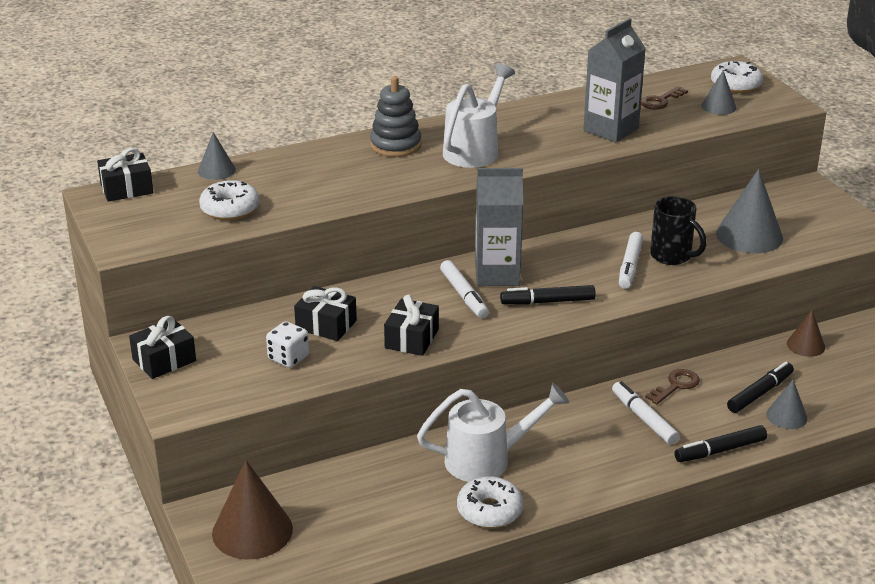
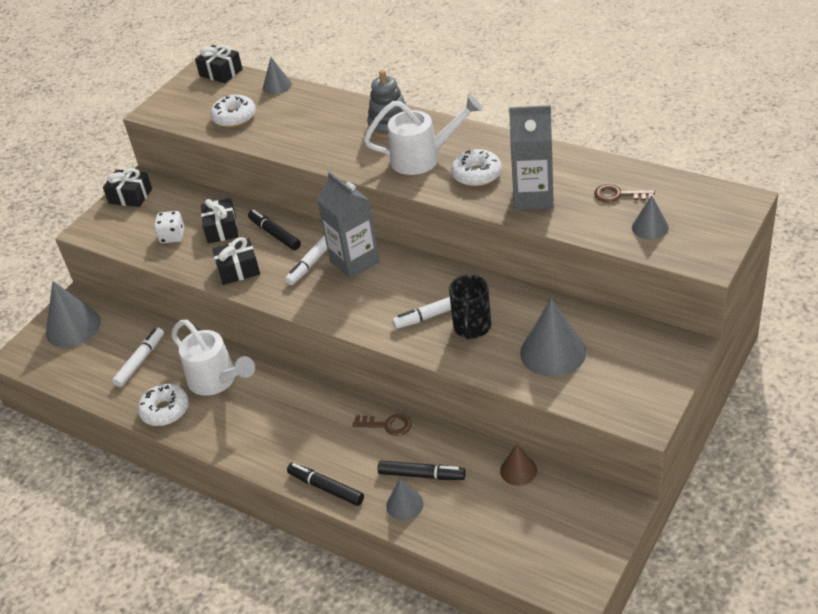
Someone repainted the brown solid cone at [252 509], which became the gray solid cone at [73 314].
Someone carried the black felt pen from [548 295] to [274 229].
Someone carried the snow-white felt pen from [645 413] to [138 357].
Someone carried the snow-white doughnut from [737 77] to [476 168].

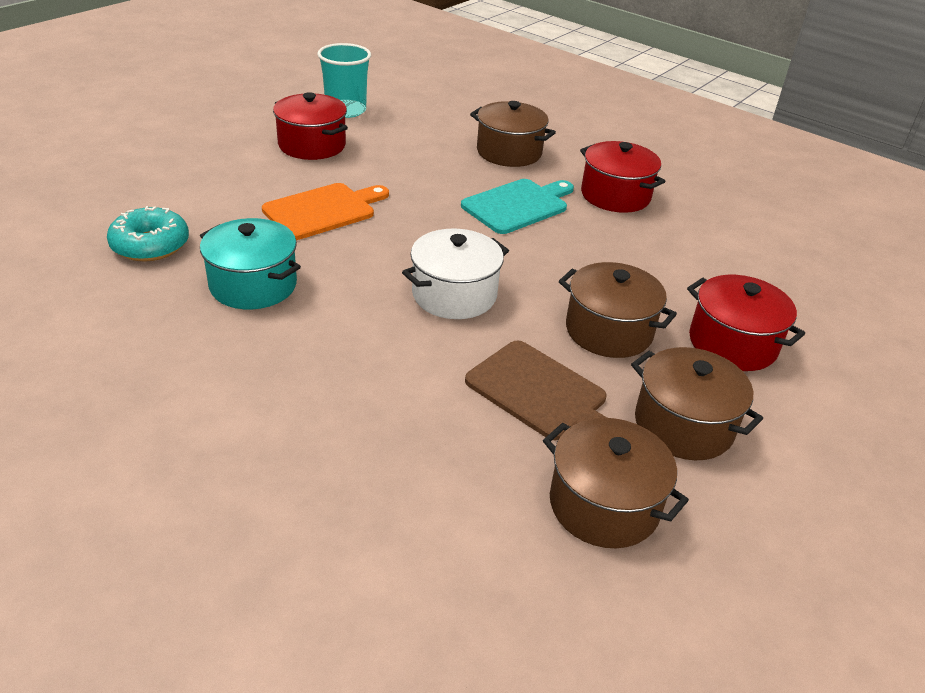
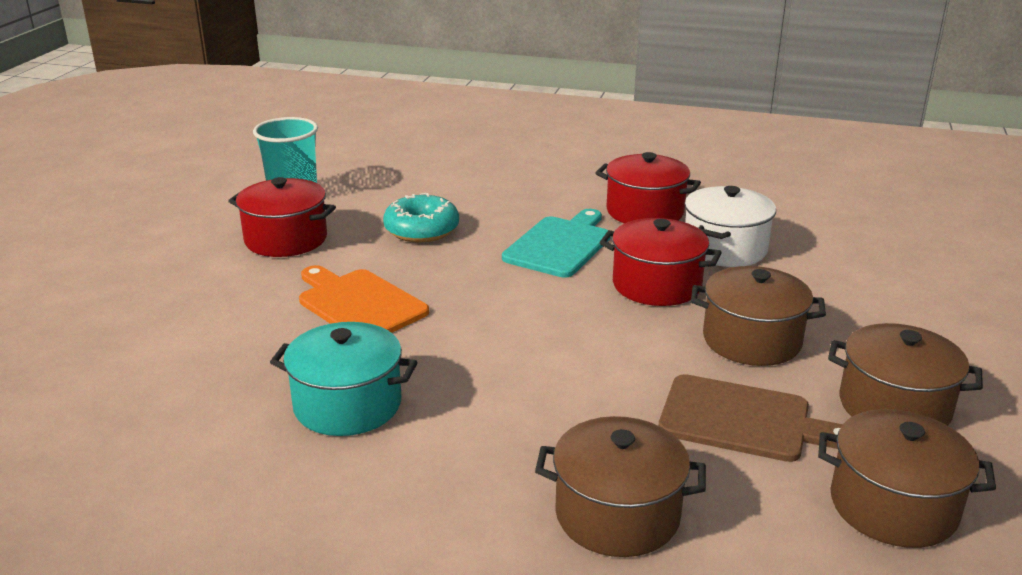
Someone carried the teal doughnut from [148 233] to [421 217].
Someone rotated the bright orange cutting board at [325 211] by 75 degrees counterclockwise.
Someone carried the snow-white cooking pot from [455 274] to [730 226].
Someone carried the brown cooking pot from [513 134] to [620 486].
Someone carried the scarlet cooking pot from [746 323] to [660 262].

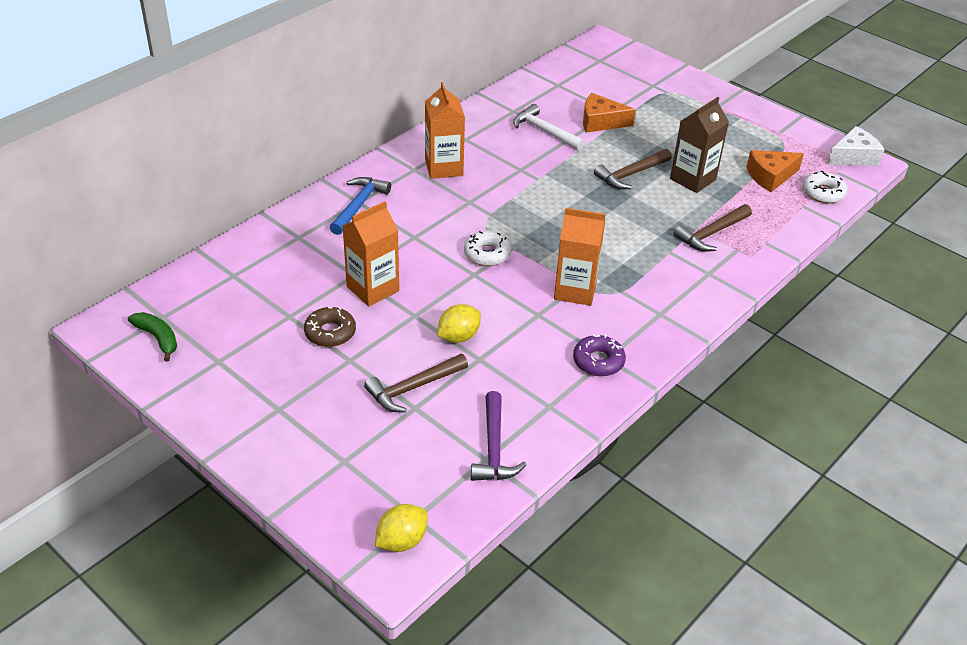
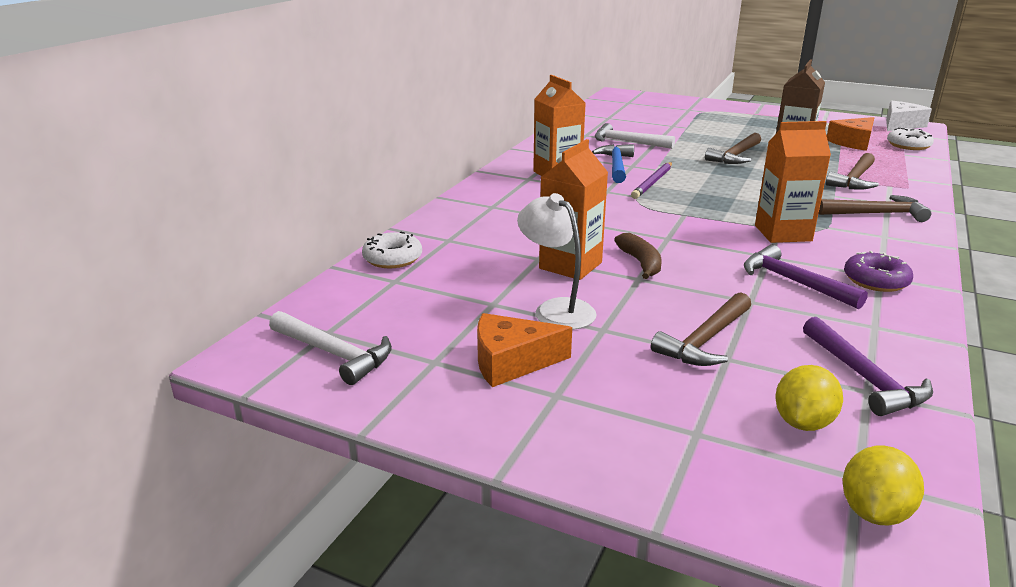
Someone swapped the leaf-green banana at [152 337] for the snow-white claw hammer at [330 348].
Someone swapped the brown doughnut at [330 327] for the snow-white desk lamp at [557 261].
Someone carried the cobalt claw hammer from [360 206] to [613 163].
Someone carried the bright yellow toy lemon from [459 323] to [809 398].
Someone carried the snow-white doughnut from [487 248] to [392 250].
Someone carried the bright orange piece of cheese from [609 113] to [524 350].
Someone put down the brown banana at [638 256].
Someone put down the violet lead pencil at [651 180].
Someone put down the violet claw hammer at [806 277].
Someone put down the brown claw hammer at [874 208].

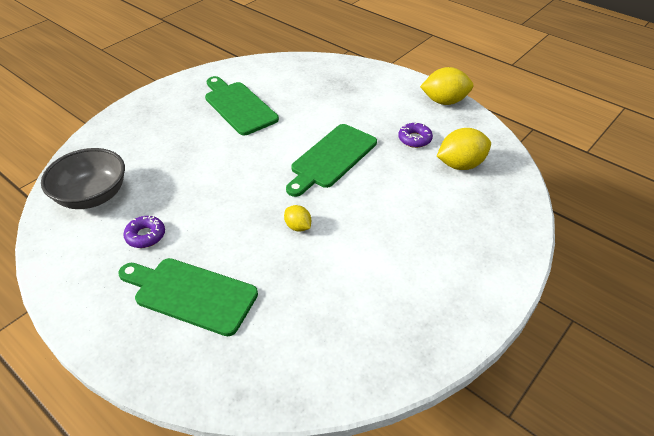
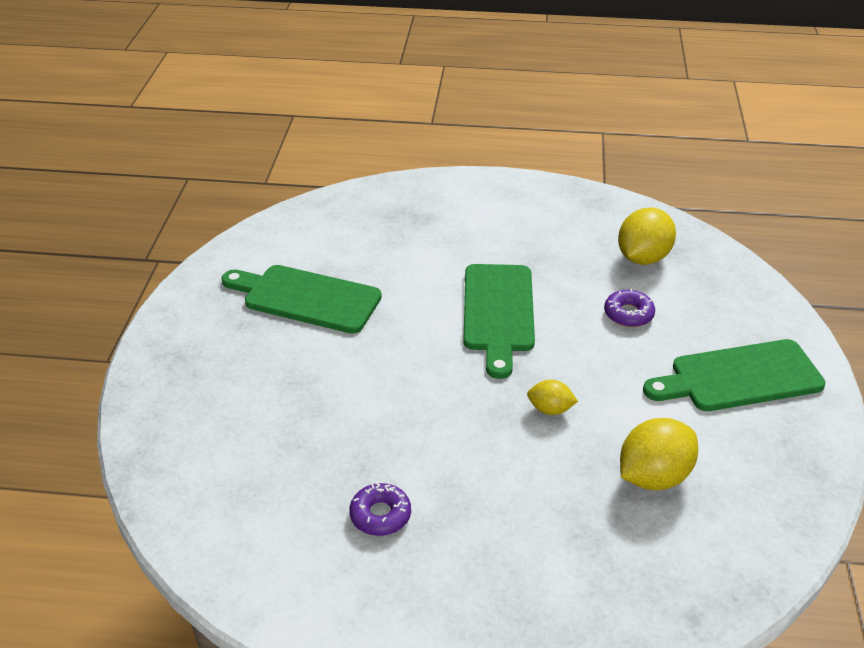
Someone took away the gray deep dish at [83 178].
Someone carried the leaf-green cutting board from [188 297] to [734 375].
Someone carried the violet doughnut from [415 135] to [629 308].
Someone carried the bright yellow toy lemon from [446 86] to [659 454].

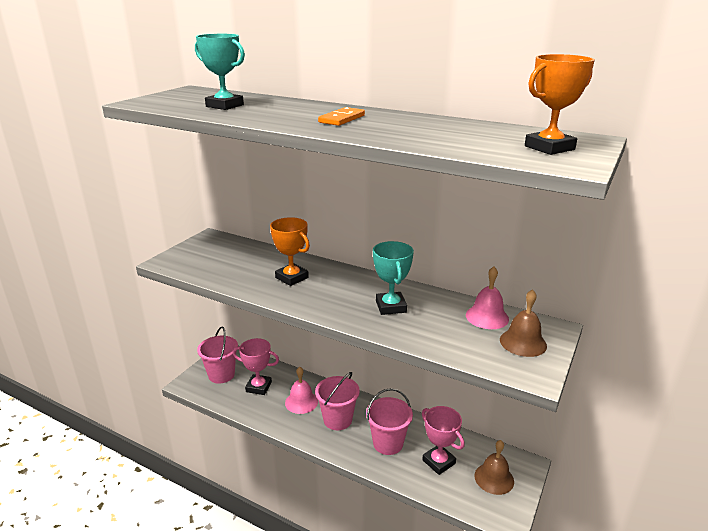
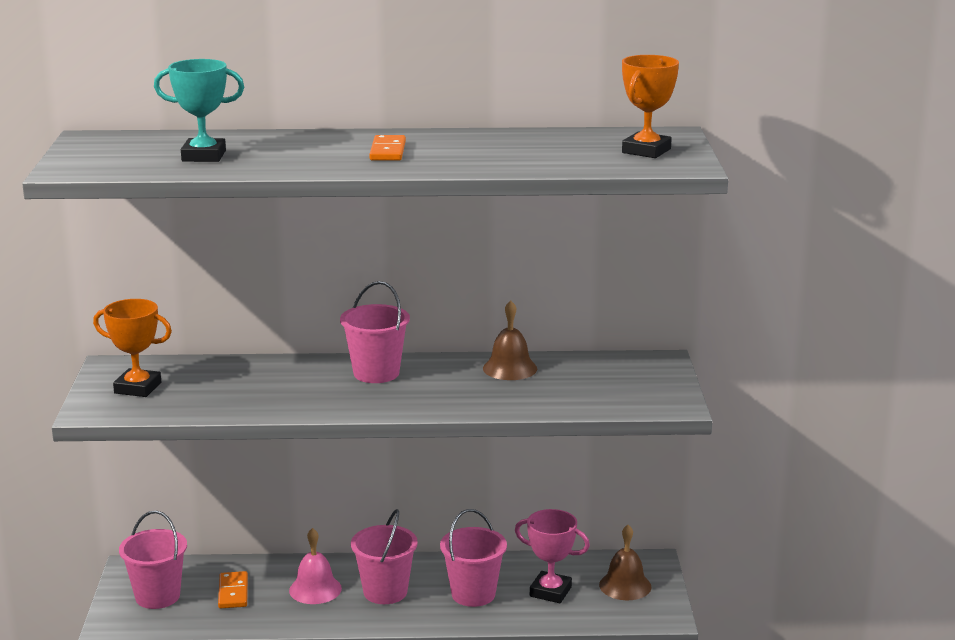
Someone swapped the rose-pink trophy at [256 366] for the bright orange domino piece at [233 589].
Someone carried the bright orange trophy from [290 251] to [132 348].
Someone took away the teal trophy at [393 278].
Someone took away the rose-pink hand bell at [487 298].
Someone carried the brown hand bell from [523 323] to [510 340].
Someone put down the rose-pink sand bucket at [375 332].

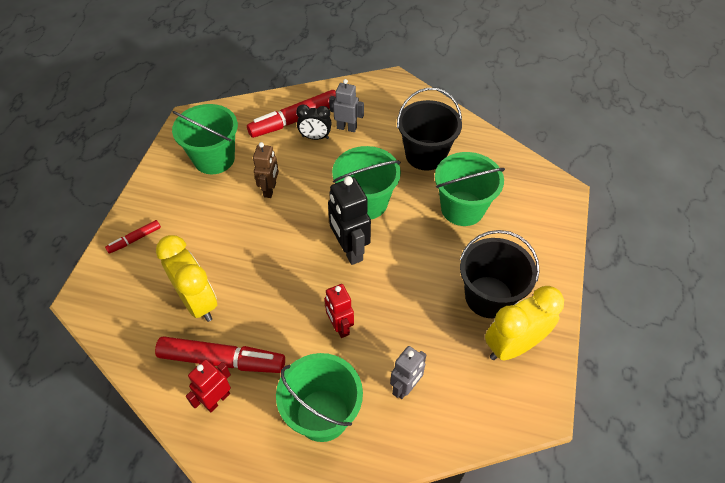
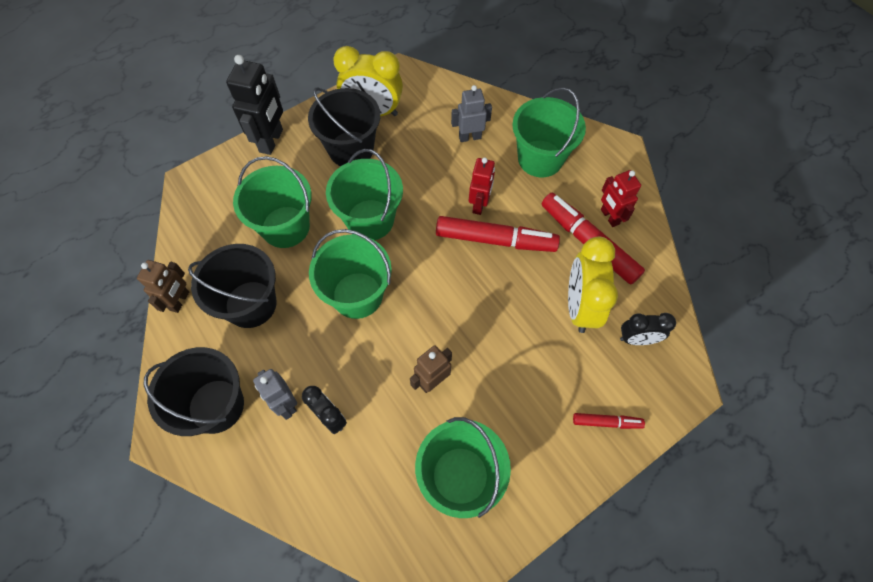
Someone rotated the scarlet robot at [208 385] by 75 degrees clockwise.
Someone carried the scarlet felt pen from [291 114] to [498 234].
Someone carried the black robot from [349 220] to [254 105].
Someone put down the brown robot at [163 286].
Someone put down the black sand bucket at [194 391].
Someone put down the leaf-green sand bucket at [364 194].
Someone put down the black alarm clock at [648 329].

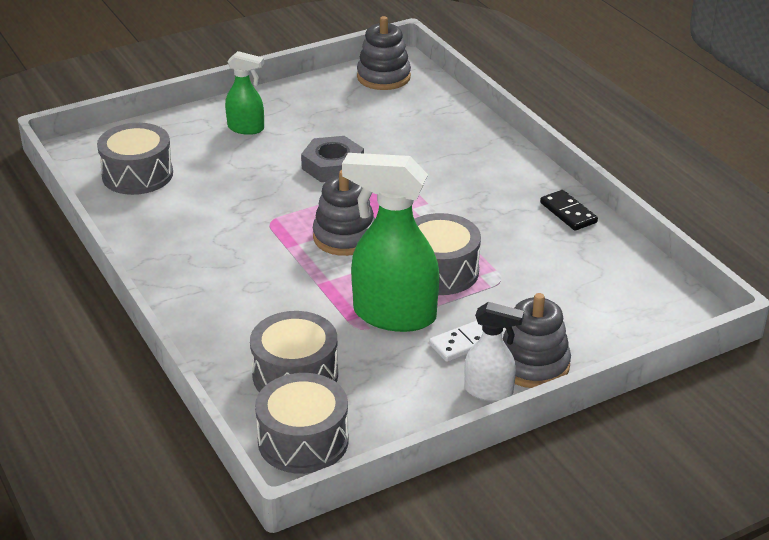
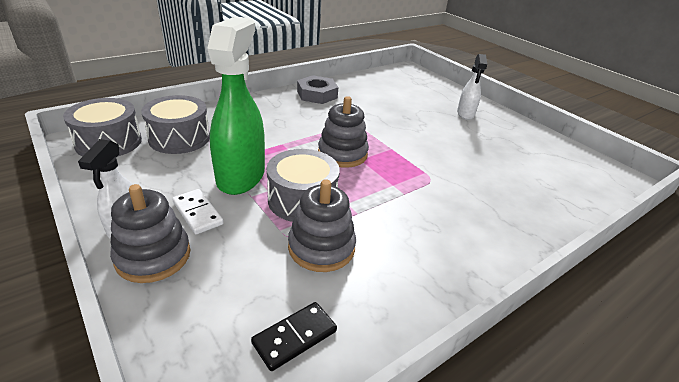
Someone took away the gray drum at [135 159].
Someone repainted the leaf-green sprayer at [244 93], which became the snow-white sprayer at [472 87].
Someone carried the gray hexagon nut from [332 159] to [317 89].
Someone carried the gray ring stacker from [384 53] to [322 225].
Someone carried the black domino piece from [569 210] to [294 336].

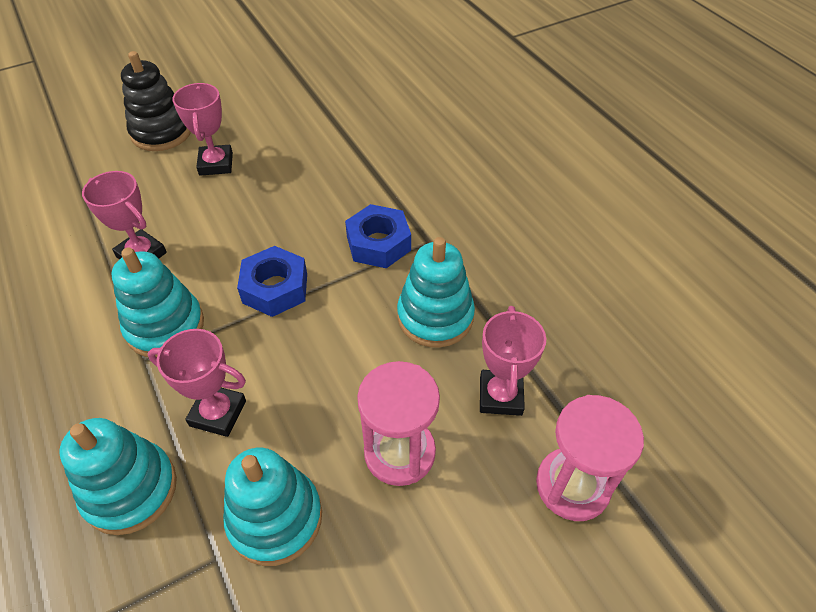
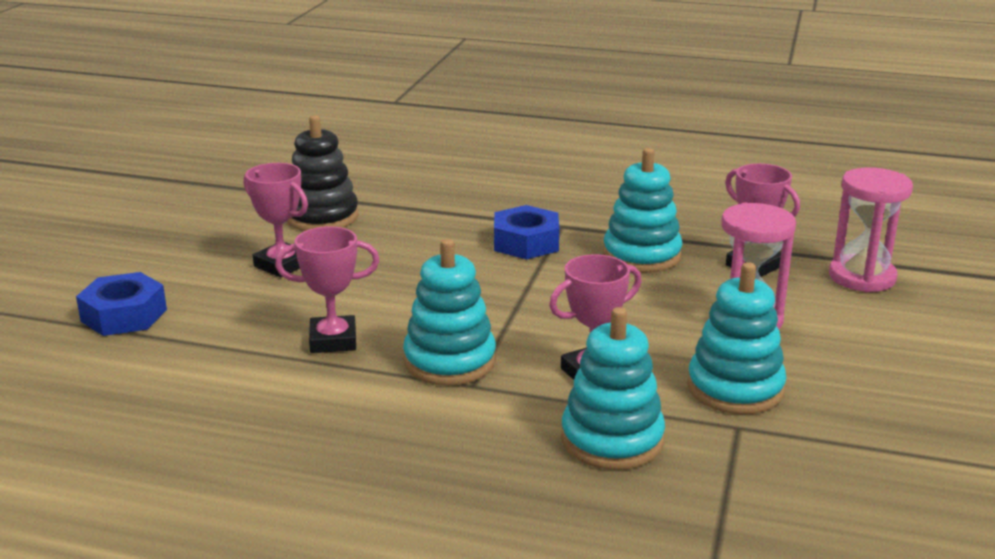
Someone carried the black ring stacker from [156 101] to [322 173].
Someone carried the cobalt hexagon nut from [272 281] to [121 304].

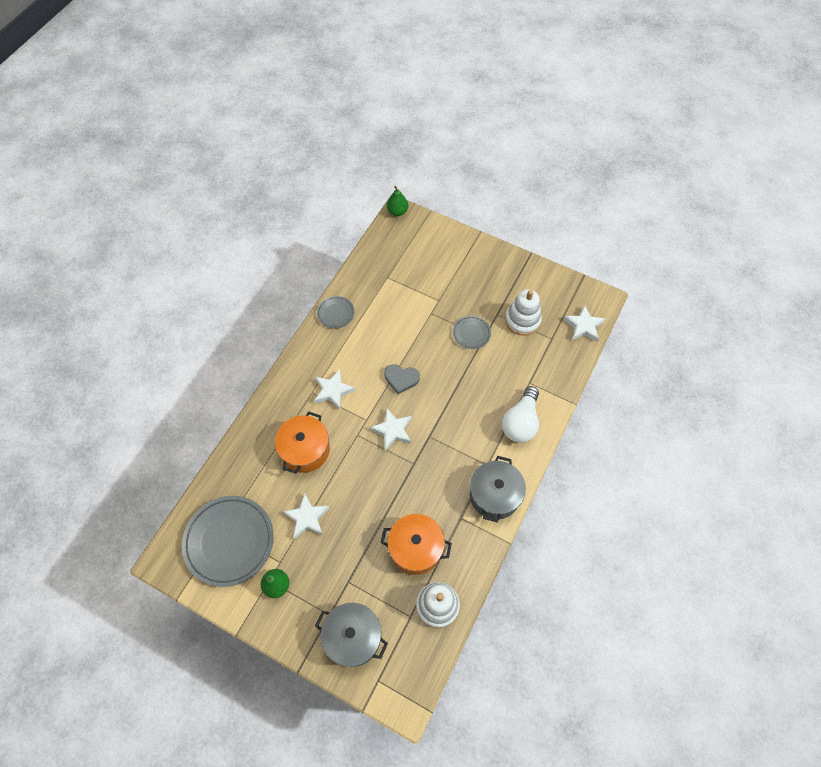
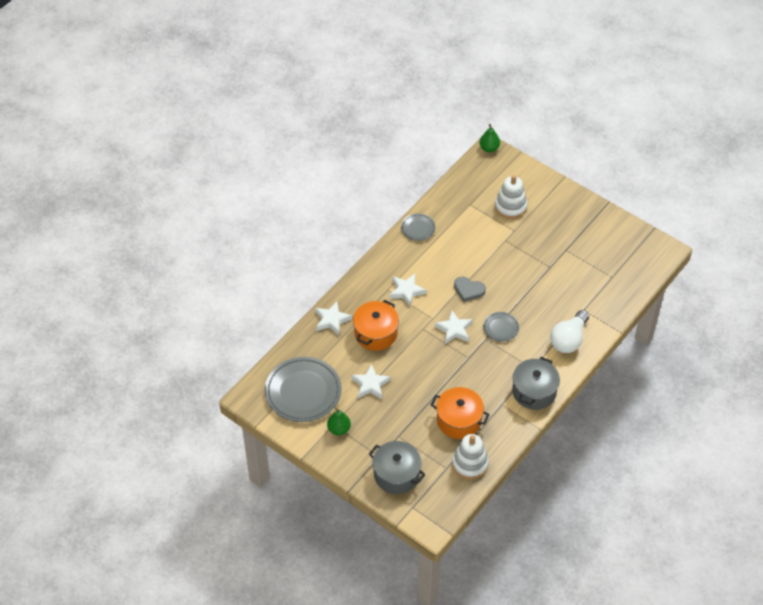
Someone carried the gray plate from [472 332] to [501 327].
Someone carried the snow-white ring stacker from [523 312] to [511 197].
Someone carried the snow-white star from [585 323] to [333 318].

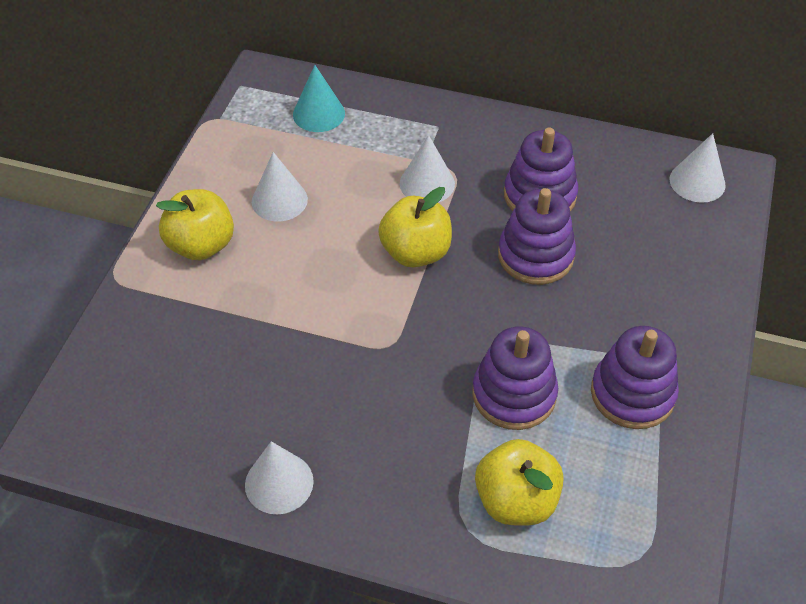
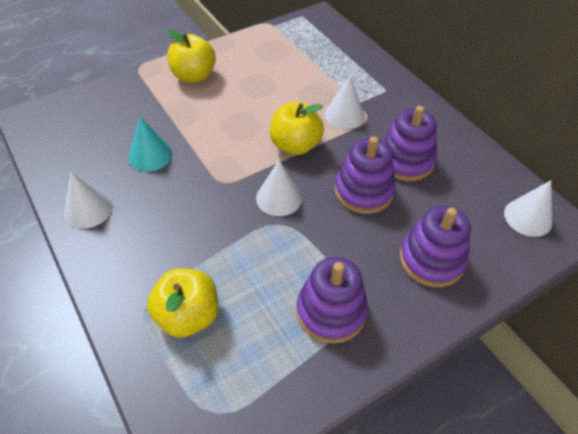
Someone carried the snow-white solid cone from [280 186] to [279 188].
Someone carried the teal solid cone from [319 98] to [151 144].
Someone carried the violet ring stacker from [515 378] to [435 246].

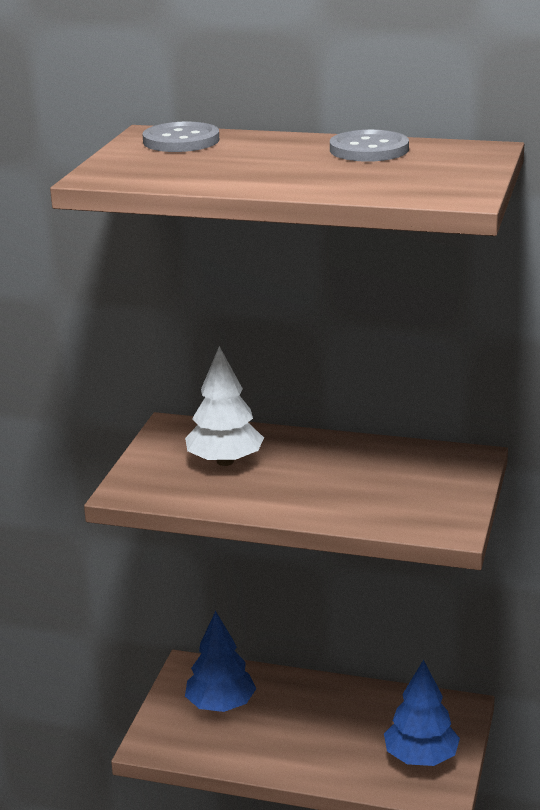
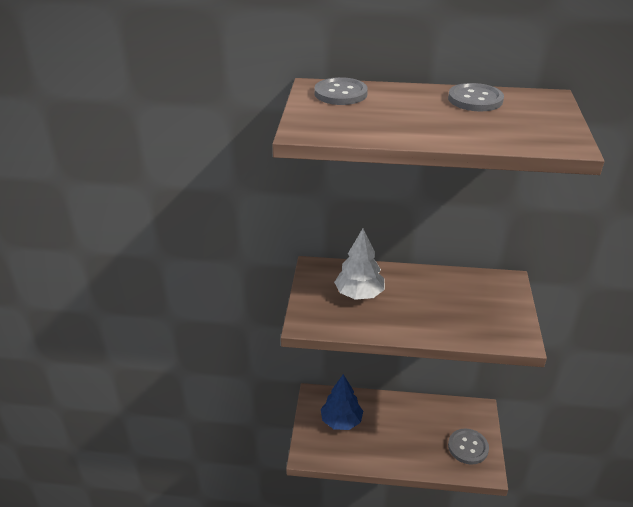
Someone swapped the cobalt tree at [422 713] for the gray button at [468 447].

